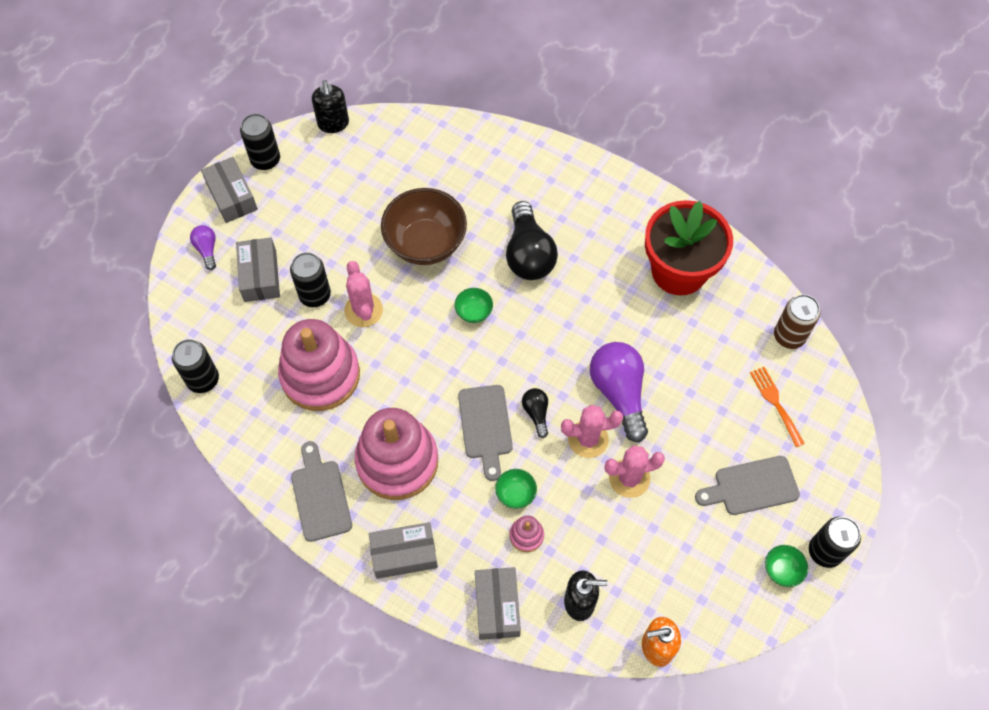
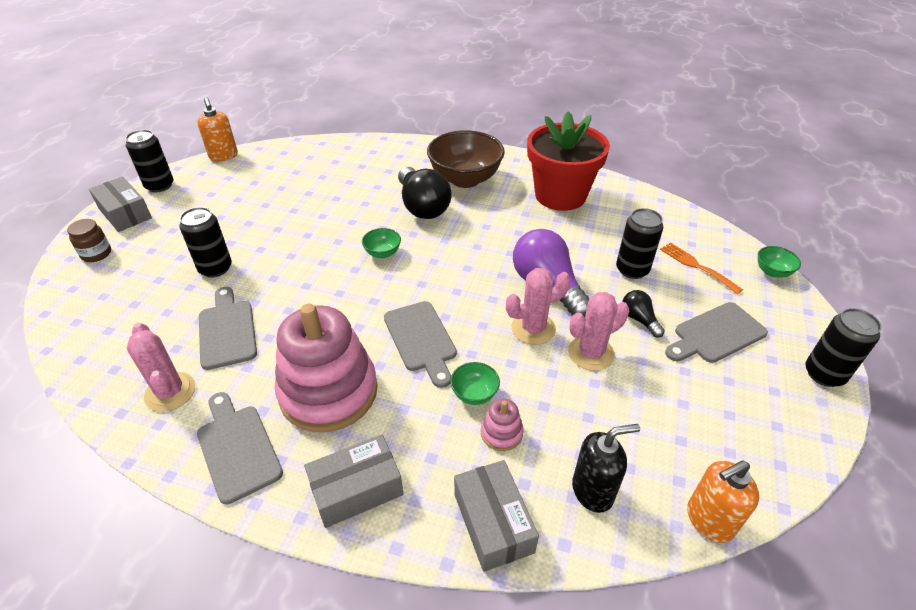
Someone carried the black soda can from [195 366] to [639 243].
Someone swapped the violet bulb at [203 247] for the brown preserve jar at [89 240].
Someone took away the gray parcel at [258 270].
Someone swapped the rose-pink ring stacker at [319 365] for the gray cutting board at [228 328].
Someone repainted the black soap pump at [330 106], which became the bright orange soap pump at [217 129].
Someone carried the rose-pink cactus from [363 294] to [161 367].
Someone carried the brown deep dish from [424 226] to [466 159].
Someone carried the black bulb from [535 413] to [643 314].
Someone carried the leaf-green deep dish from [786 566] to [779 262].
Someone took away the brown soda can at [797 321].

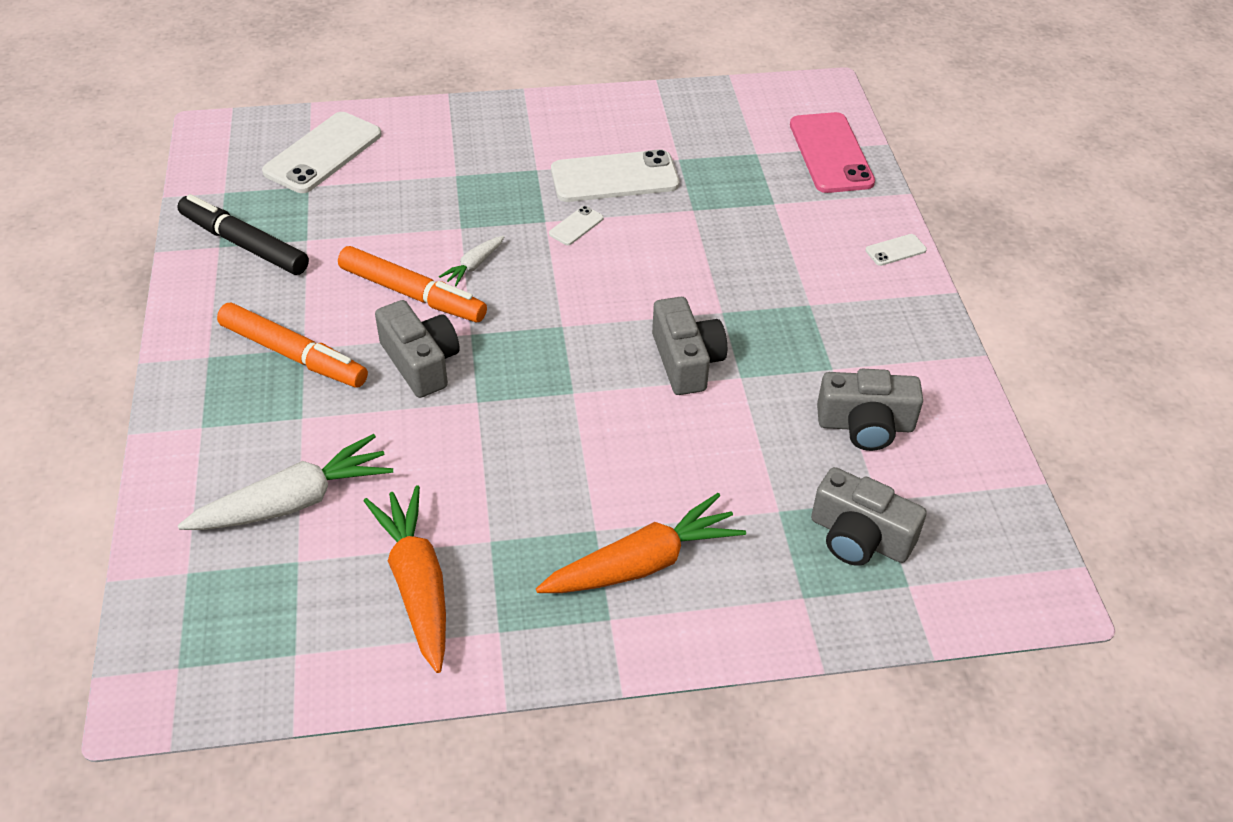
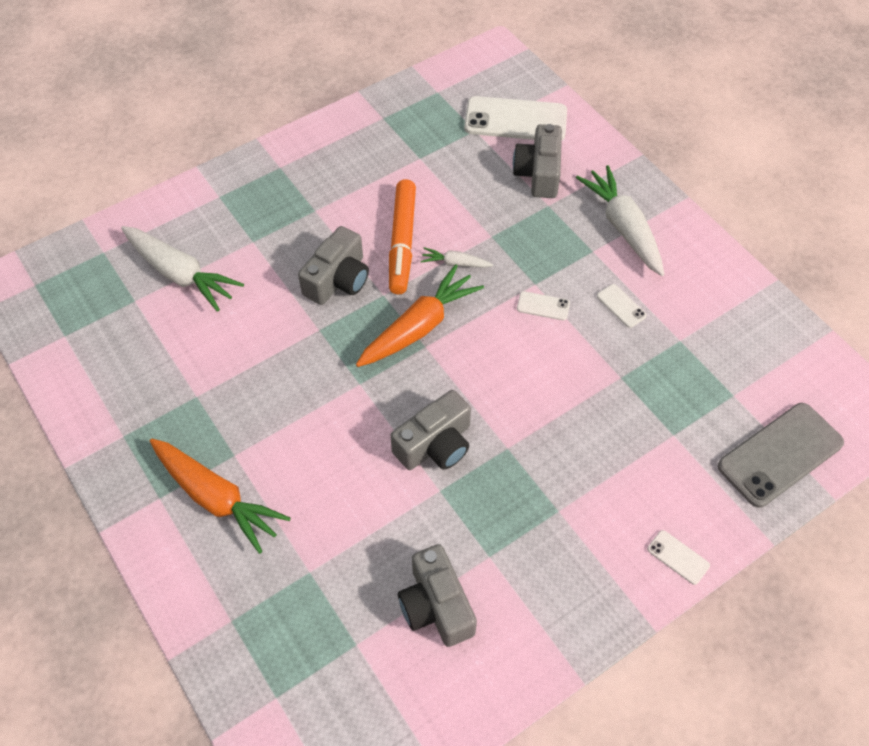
Someone took away the black felt pen at [243 234].
Someone took away the bright orange felt pen at [292 345].
Someone carried the bright orange toy carrot from [405 579] to [420 315].
Someone scaled the snow-white mobile phone at [615 175] by 0.45.
Someone repainted the rose-pink mobile phone at [832 152], which became the gray mobile phone at [781 455].
Someone carried the gray camera from [869 516] to [537 161].
Someone put down the snow-white toy carrot at [620 220].

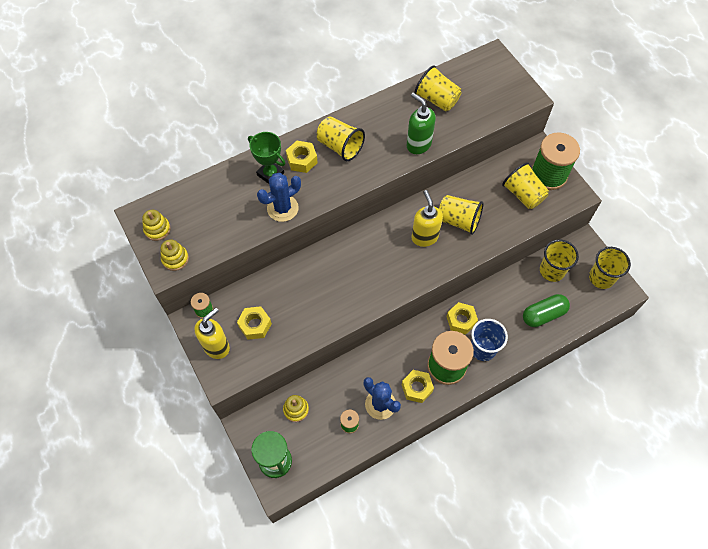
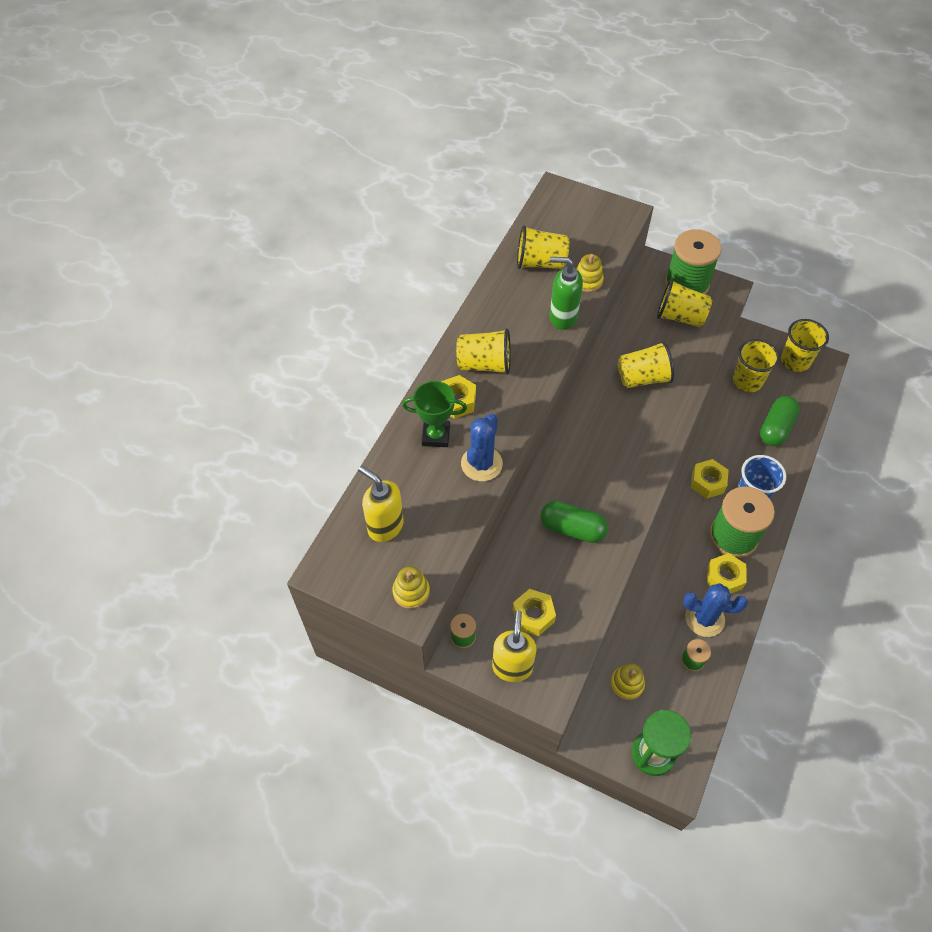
Someone carried the bright yellow ring stacker from [156 225] to [590 273].
Someone carried the bright yellow soap pump from [427 218] to [381 504].
Someone put down the leaf-green capsule at [574 522].

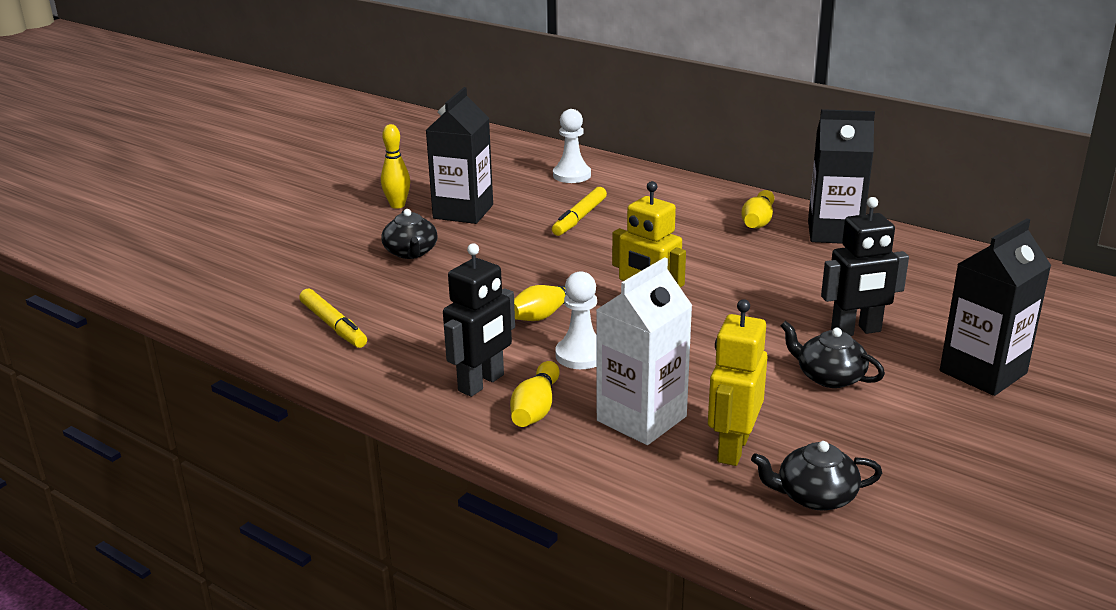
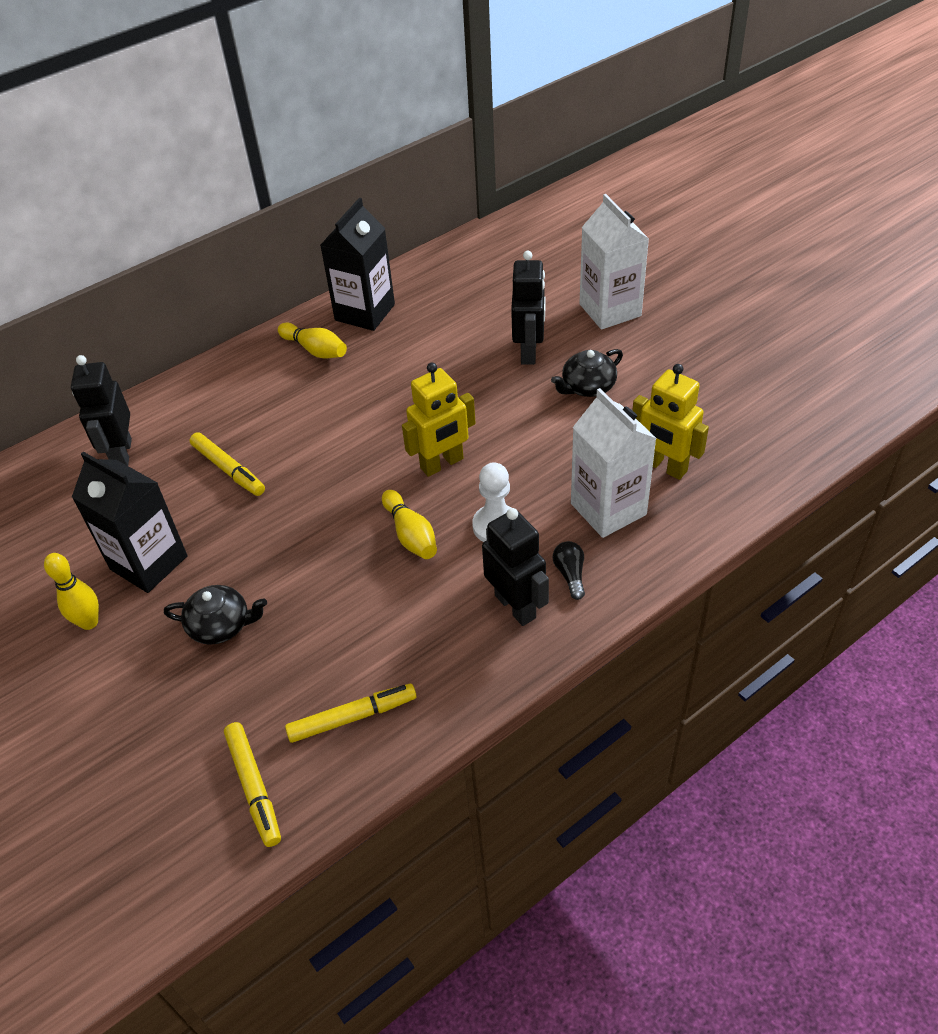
Someone swapped the bright yellow bowling pin at [535 394] for the black bulb at [569 570].
Someone swapped the snow-white chess pawn at [572 146] for the black robot at [101 410].
Someone took away the black tea pot at [816 475].
Someone repainted the black carton at [996 307], which became the snow-white carton at [614 262].
Someone put down the bright yellow felt pen at [252 784].

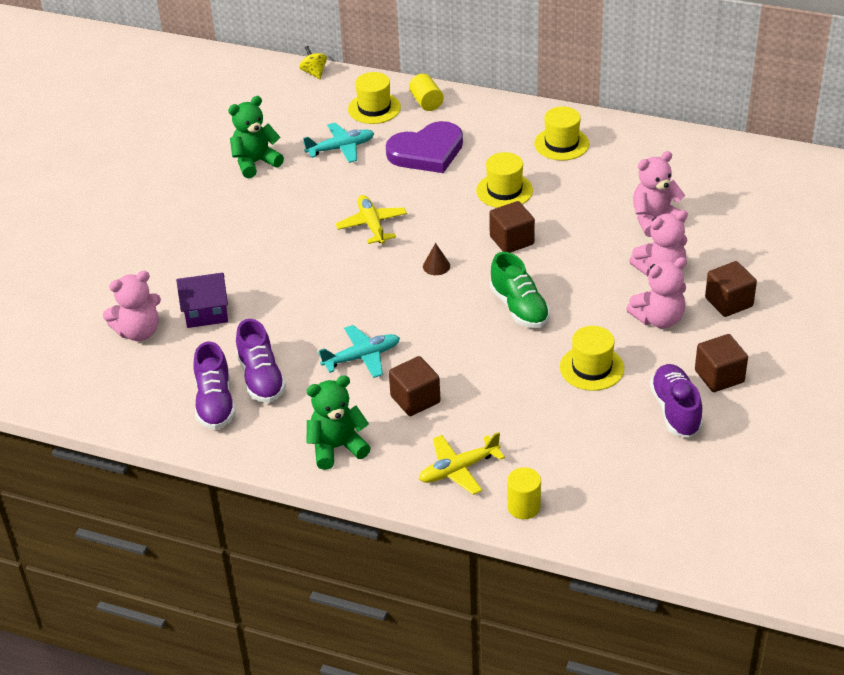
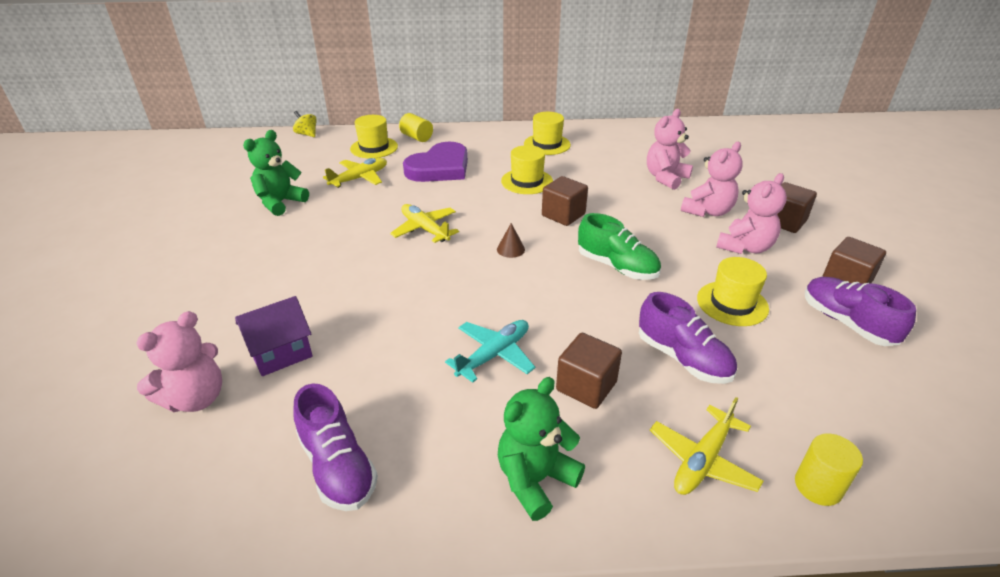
Someone carried the violet sneaker from [261 361] to [688 338].
Someone repainted the teal aeroplane at [338 143], which became the bright yellow aeroplane at [355 173].

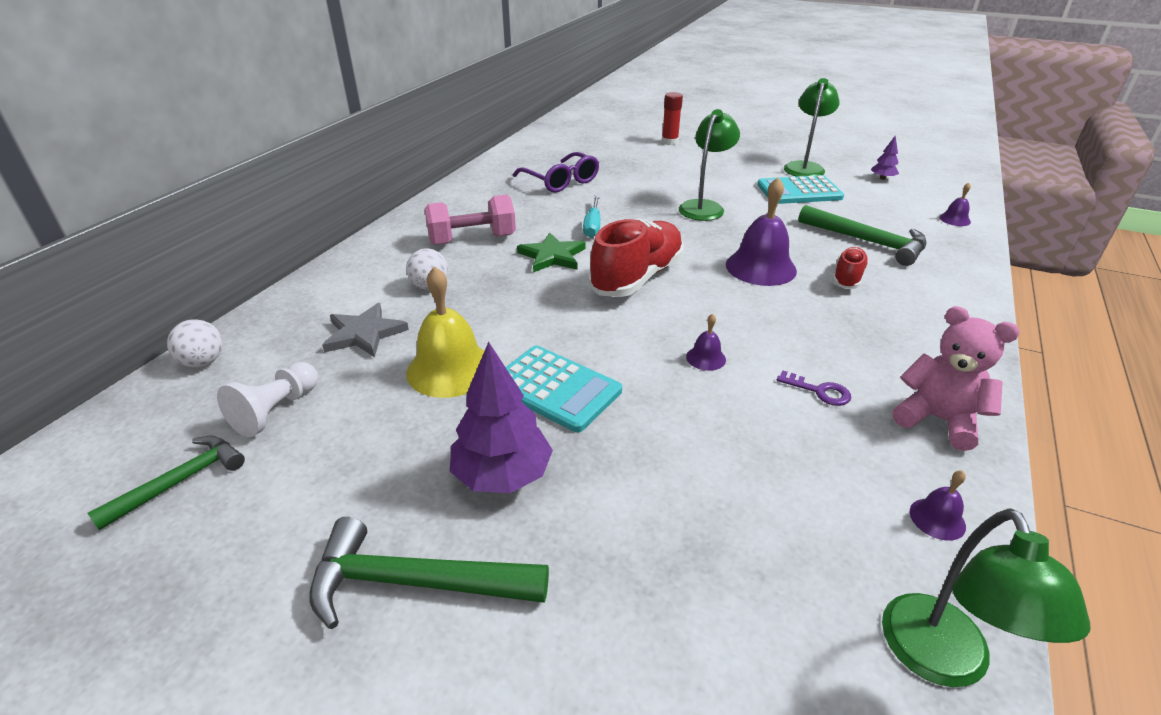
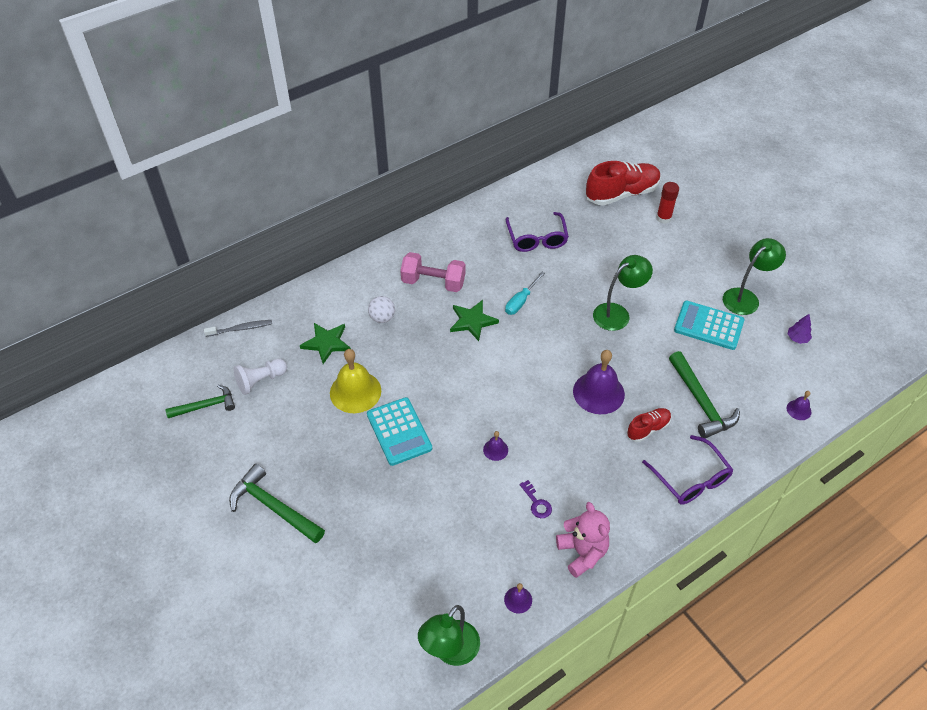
Someone swapped the snow-white play ball at [195 343] for the gray toothbrush at [238 328].
Someone repainted the gray star at [365 330], which became the leaf-green star at [325 343].
Someone took away the violet tree at [501 417].
Someone carried the scarlet sneaker from [636 257] to [623 183].
Someone put down the violet glasses at [687 470].

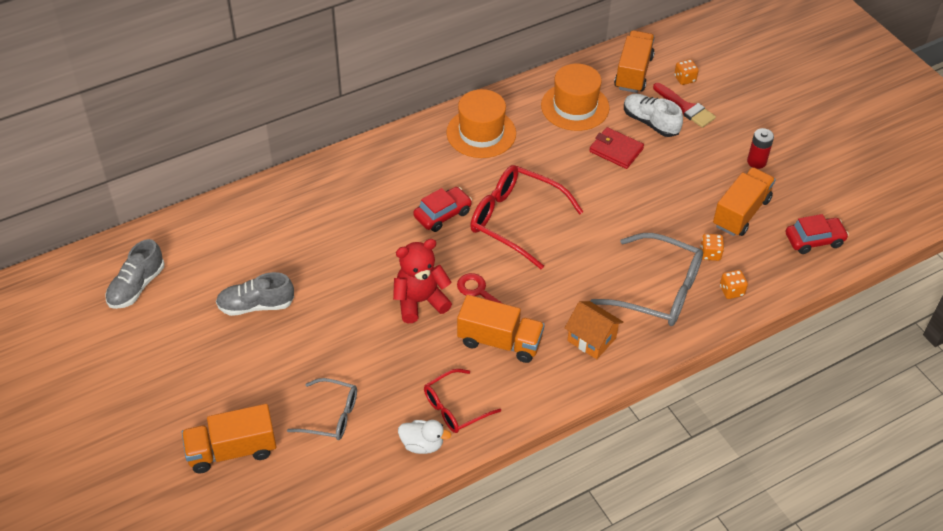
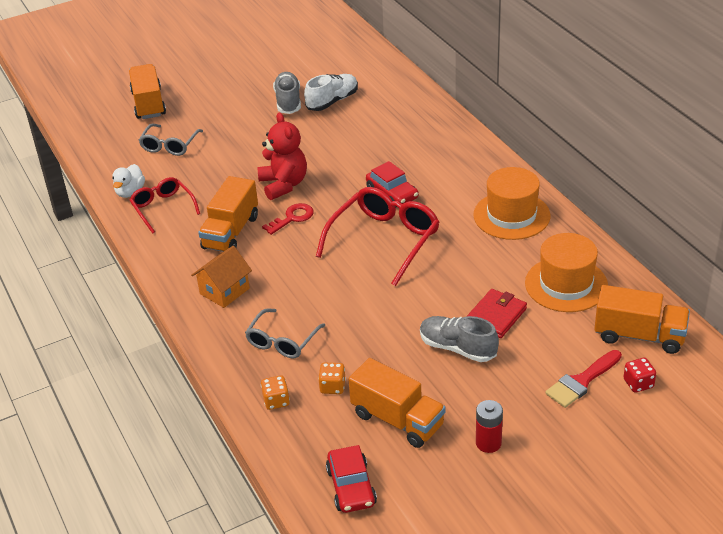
Someone carried the gray sneaker from [134 274] to [459 339].
Someone scaled the gray glasses at [647 279] by 0.60.
Someone carried the snow-white sneaker from [653 115] to [331 92].
Someone repainted the bright orange dice at [686 72], which became the scarlet dice at [640 375].

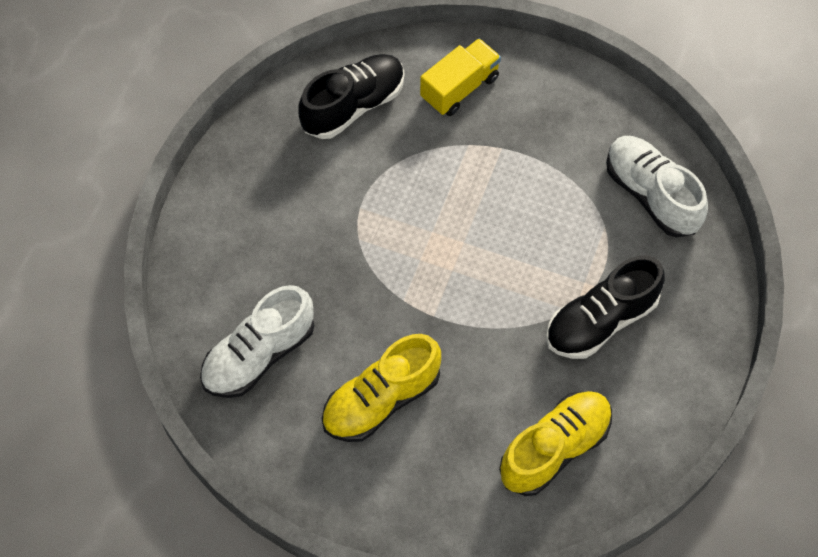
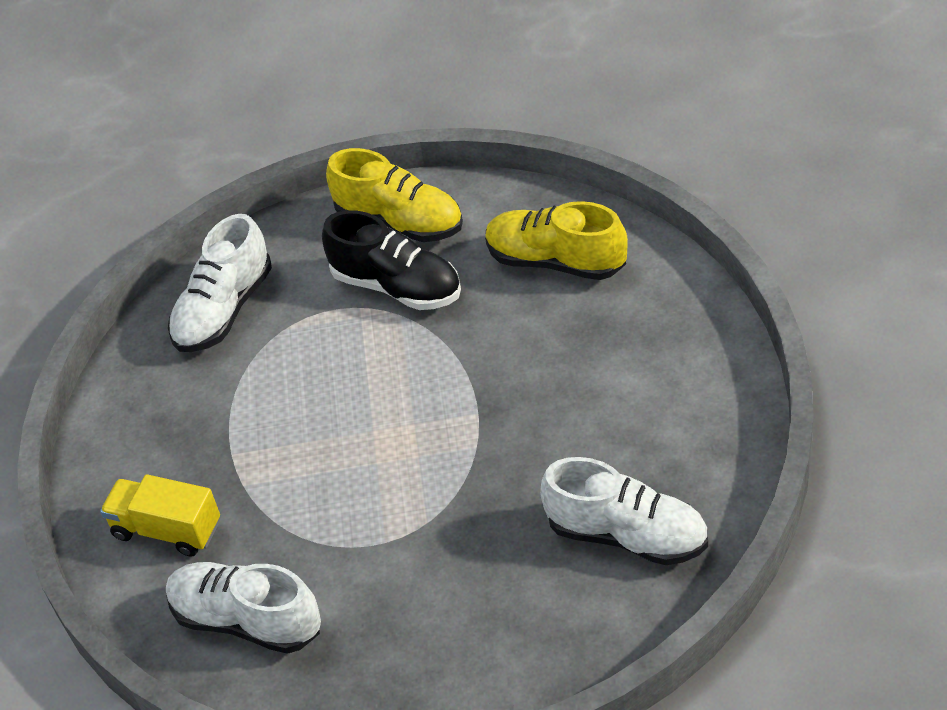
Someone repainted the black sneaker at [351 96], which became the snow-white sneaker at [243 608].
Someone carried the bright yellow sneaker from [381 388] to [394 195].

